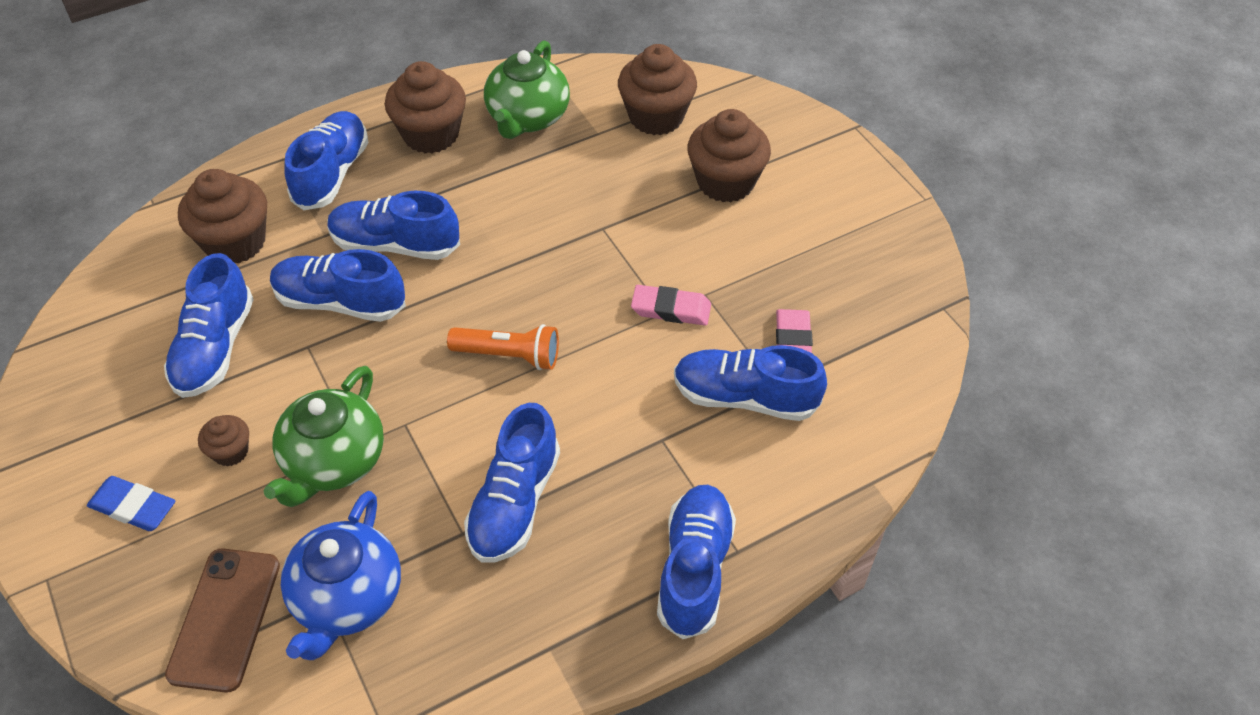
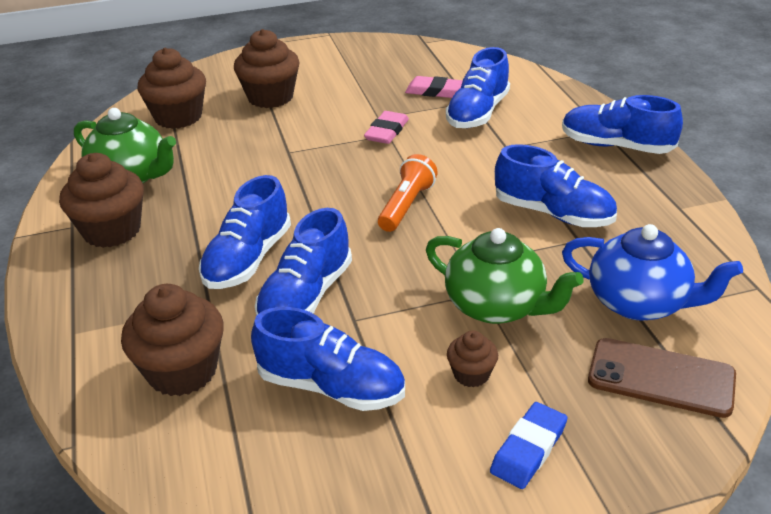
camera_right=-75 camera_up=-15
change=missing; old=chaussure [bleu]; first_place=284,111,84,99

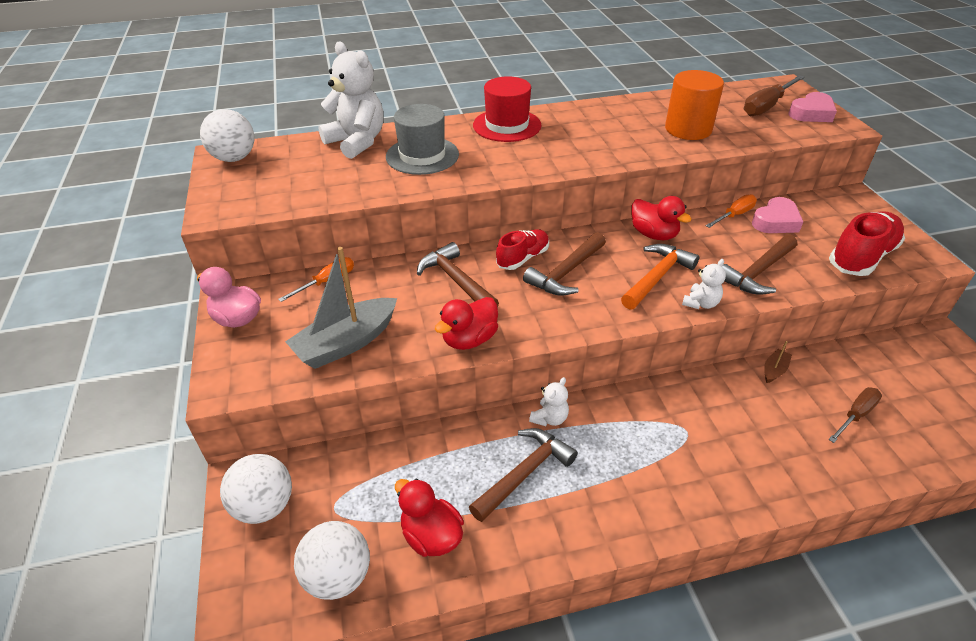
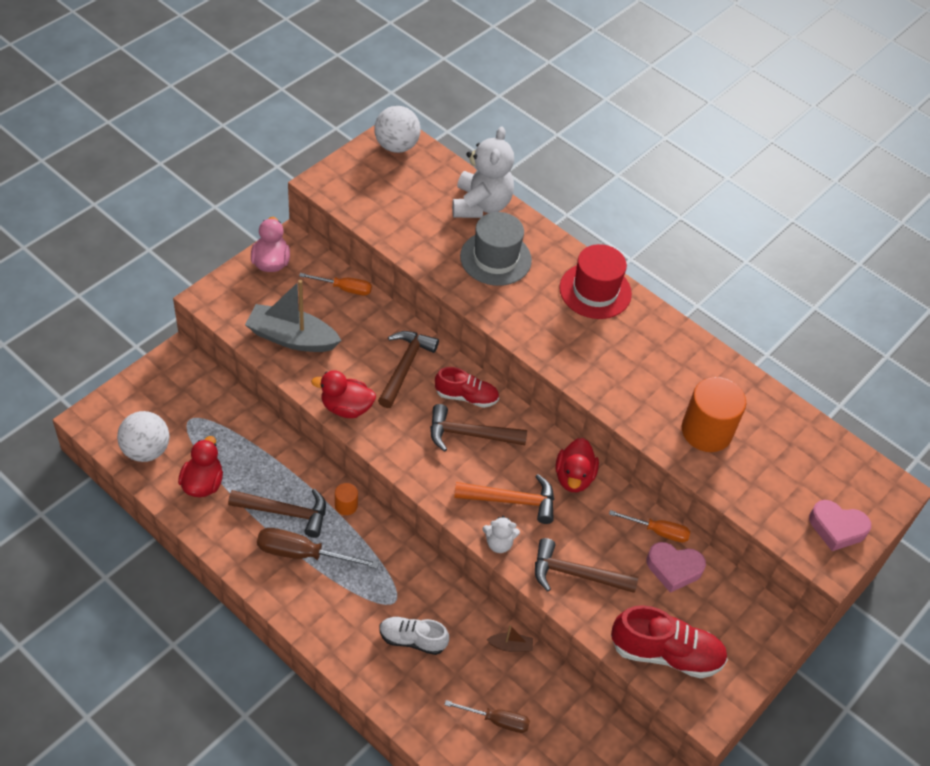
camera_right=50 camera_up=10
change=relocated; old=tournevis [marron]; first_place=744,75,61,41; second_place=257,528,122,41
change=exchanged; old=ours en peluche [blanc]; new=cylindre [orange]; first_place=529,377,40,49; second_place=335,483,23,32
change=appeared; new=chaussure [blanc]; second_place=380,616,69,39
change=missing; old=balle [blanc]; first_place=220,454,72,70

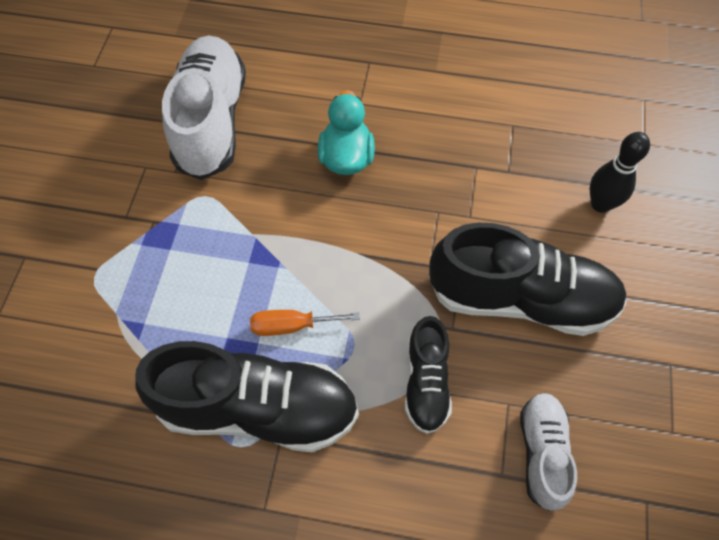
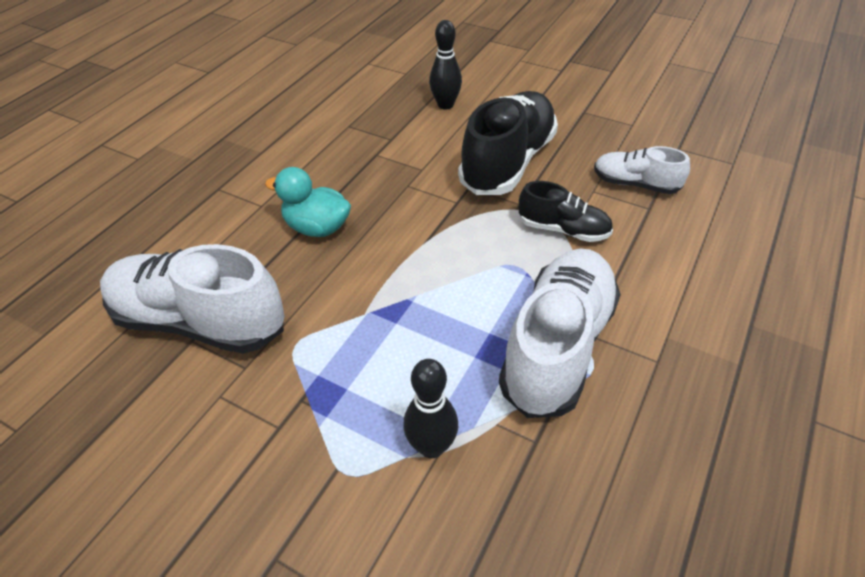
camera_right=-70 camera_up=-15
change=appeared; new=quille [noir]; second_place=403,359,55,99
change=colour; old=chaussure [noir]; new=chaussure [blanc]; first_place=135,341,224,111; second_place=499,249,122,169
change=missing; old=tournevis [orange]; first_place=250,310,110,26

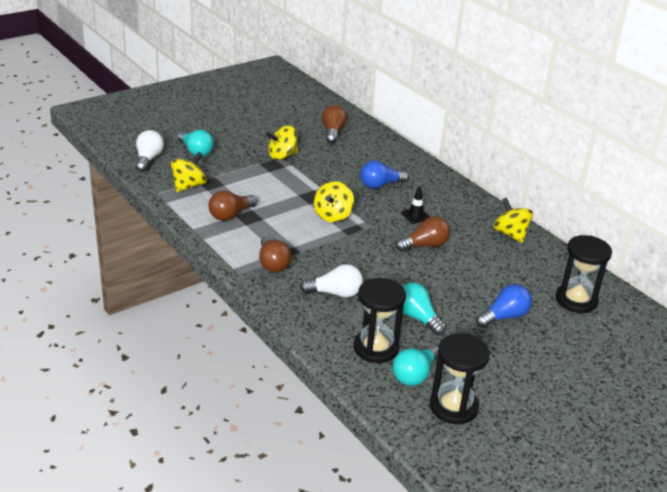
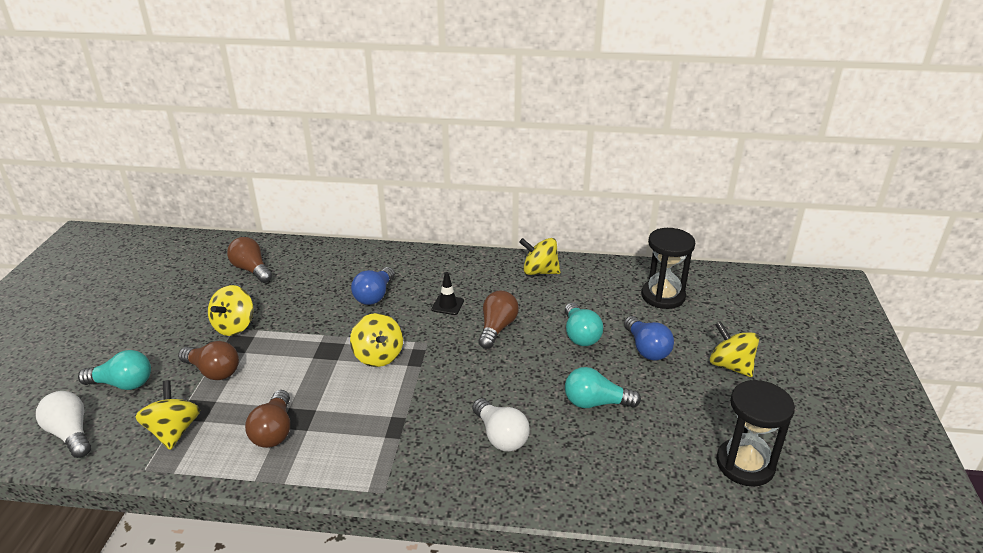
camera_right=-45 camera_up=0
change=relocated; old=ampoule [marron]; first_place=259,236,33,36; second_place=178,341,61,39
change=spun; old=ampoule [blanc]; first_place=300,264,63,34; second_place=472,398,58,54; degrees=105
change=relocated; old=ampoule [turquoise]; first_place=393,345,46,41; second_place=565,303,38,43
change=spun; old=ampoule [bleu]; first_place=476,284,56,44; second_place=624,316,50,45; degrees=150
change=appeared; new=toupie [jaune]; second_place=710,321,49,56
change=missing; old=sablier [noir]; first_place=354,278,52,85

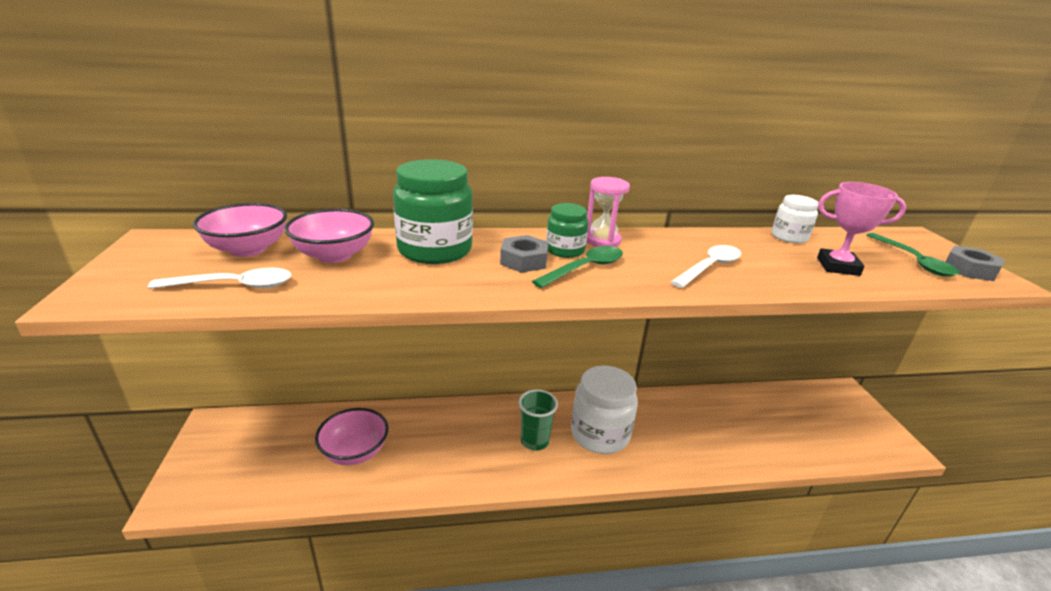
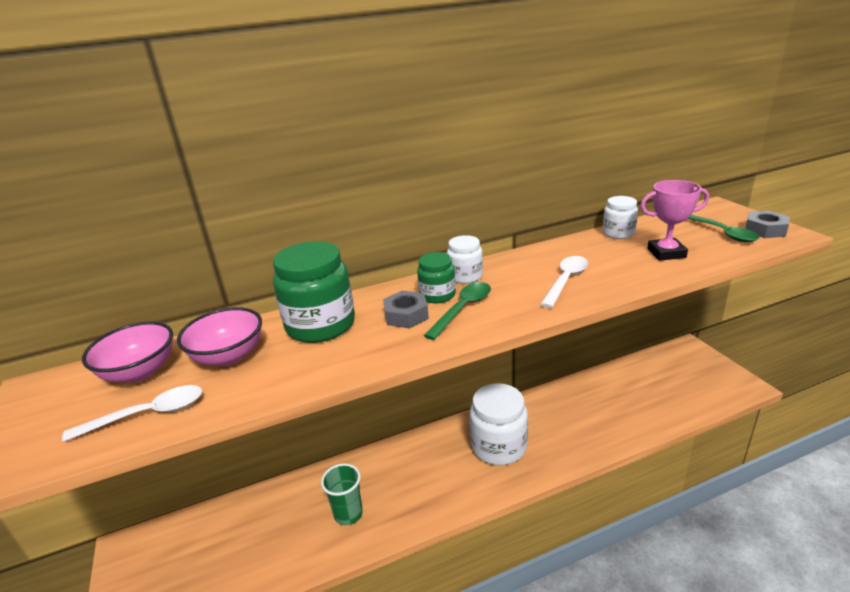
camera_right=-10 camera_up=0
change=relocated; old=gobelet [vert]; first_place=518,389,40,62; second_place=321,463,42,62
change=exchanged; old=sablier [rose]; new=bocal [blanc]; first_place=586,177,44,70; second_place=447,235,36,49
change=missing; old=bol [rose]; first_place=315,408,73,57

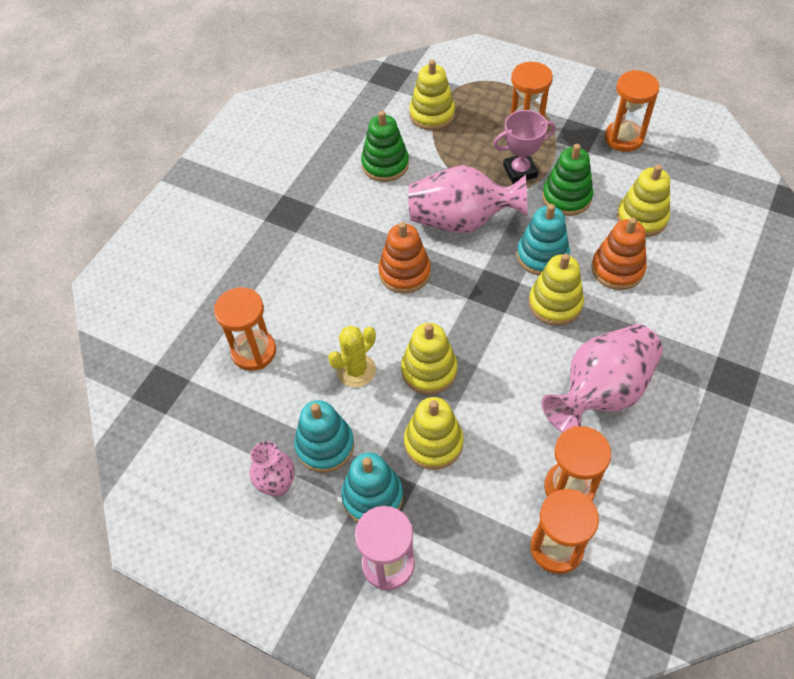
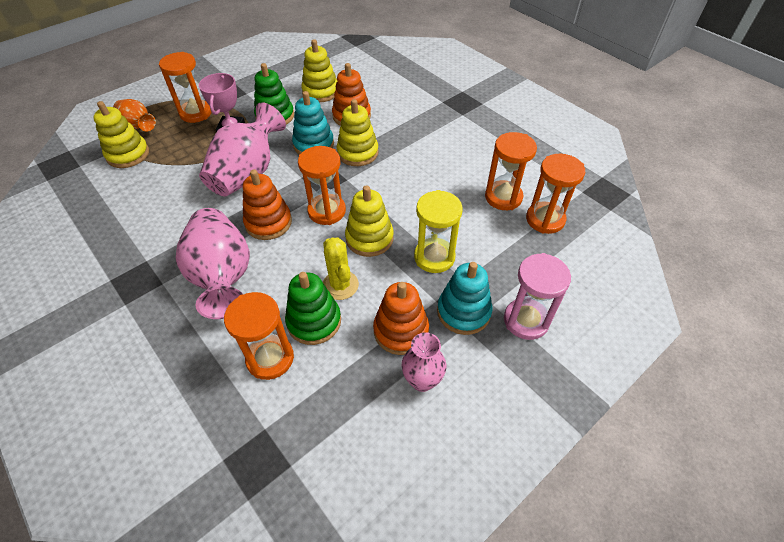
camera_right=-70 camera_up=-5
change=appeared; new=vase [orange]; second_place=113,99,43,32
change=relocated; old=vase [rose]; first_place=542,324,121,109; second_place=176,208,74,111
change=relocated; old=jouet à empiler [vert]; first_place=361,111,48,71; second_place=285,272,56,73
change=relocated; old=sablier [orange]; first_place=605,70,55,82; second_place=298,146,48,79
change=colour; old=jouet à empiler [turquoise]; new=jouet à empiler [orange]; first_place=294,400,60,73; second_place=373,282,56,73
change=exchanged; old=jouet à empiler [jaune]; new=sablier [jaune]; first_place=404,397,60,73; second_place=414,190,49,83

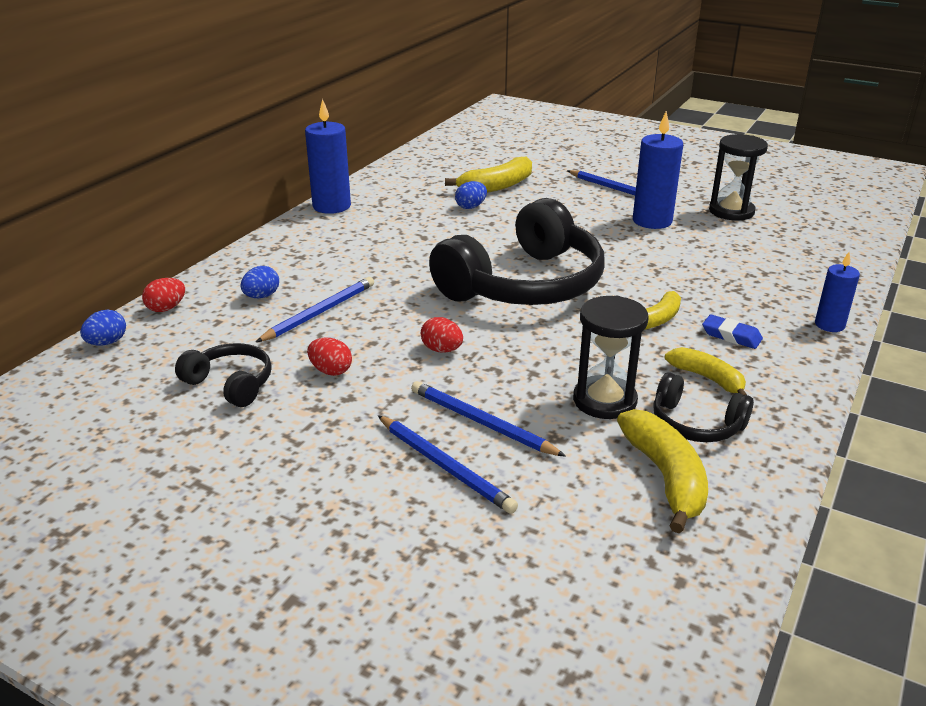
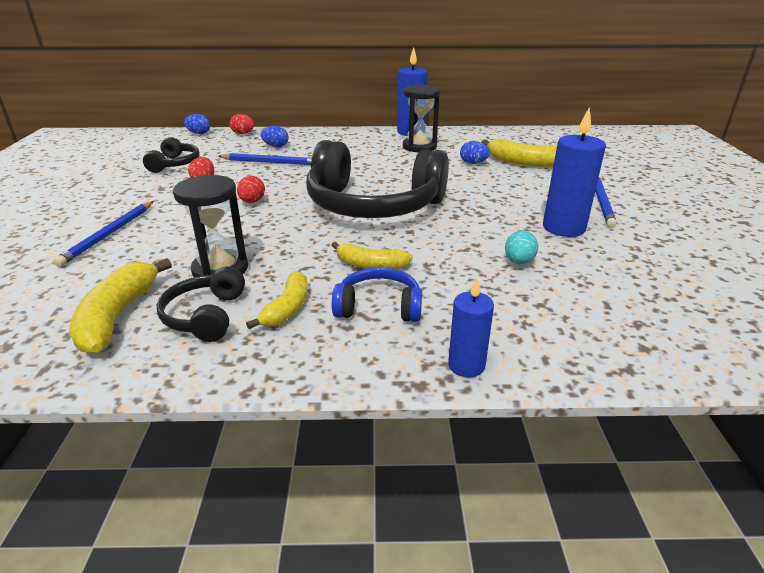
camera_right=60 camera_up=0
change=spun; old=banane [jaune]; first_place=617,409,91,124; second_place=69,258,103,96; degrees=135
change=exchanged; old=gomme [bleu]; new=casque audio [bleu]; first_place=702,315,61,34; second_place=332,267,90,55
change=relocated; old=sablier [noir]; first_place=709,134,59,87; second_place=403,85,37,67
change=appeared; new=œuf [turquoise]; second_place=505,231,33,33
change=missing; old=crayon [bleu]; first_place=411,381,155,76

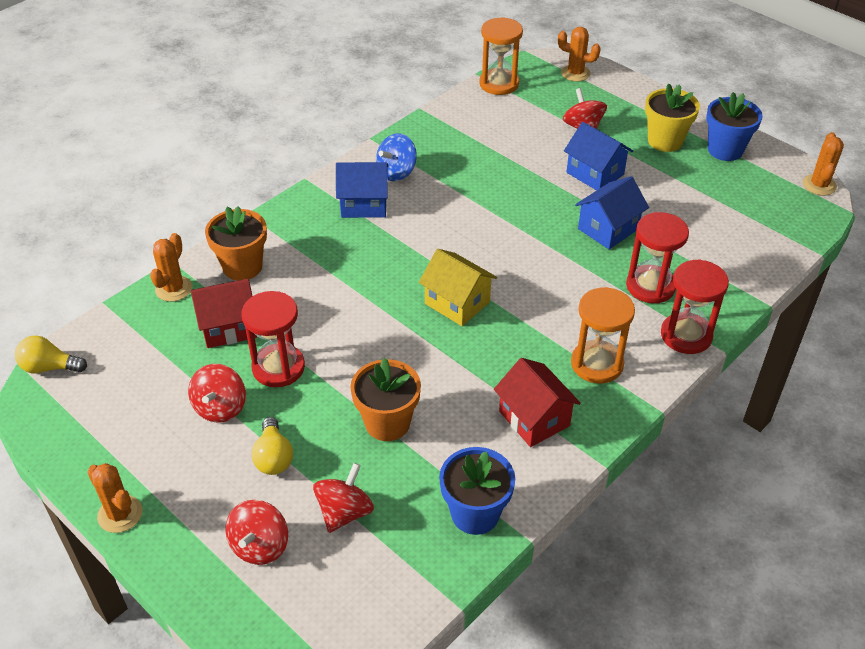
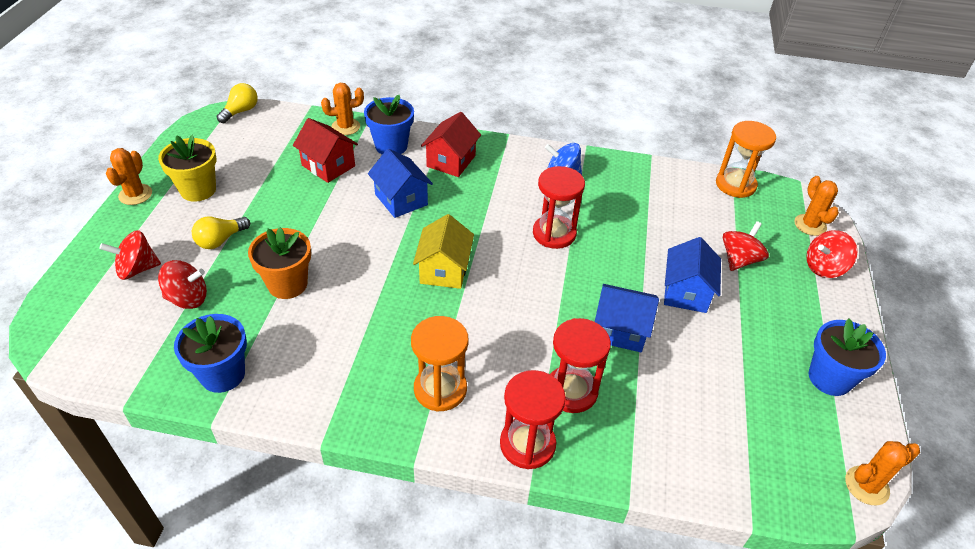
camera_right=55 camera_up=0
change=relocated; old=pot de fleurs [jaune]; first_place=645,83,55,69; second_place=158,135,58,67
change=spun; old=ampoule [jaune]; first_place=15,335,72,38; second_place=217,83,41,40; degrees=60
change=colour; old=pot de fleurs [orange]; new=pot de fleurs [bleu]; first_place=205,206,62,75; second_place=364,95,50,59
change=relocated; old=maison [bleu]; first_place=336,162,53,56; second_place=368,148,65,70
change=relocated; old=maison [rouge]; first_place=494,358,87,89; second_place=421,112,60,65
change=relocated; old=sablier [rouge]; first_place=241,291,64,96; second_place=533,166,52,83
change=relocated; old=toupie [rouge]; first_place=188,364,58,59; second_place=806,230,51,48

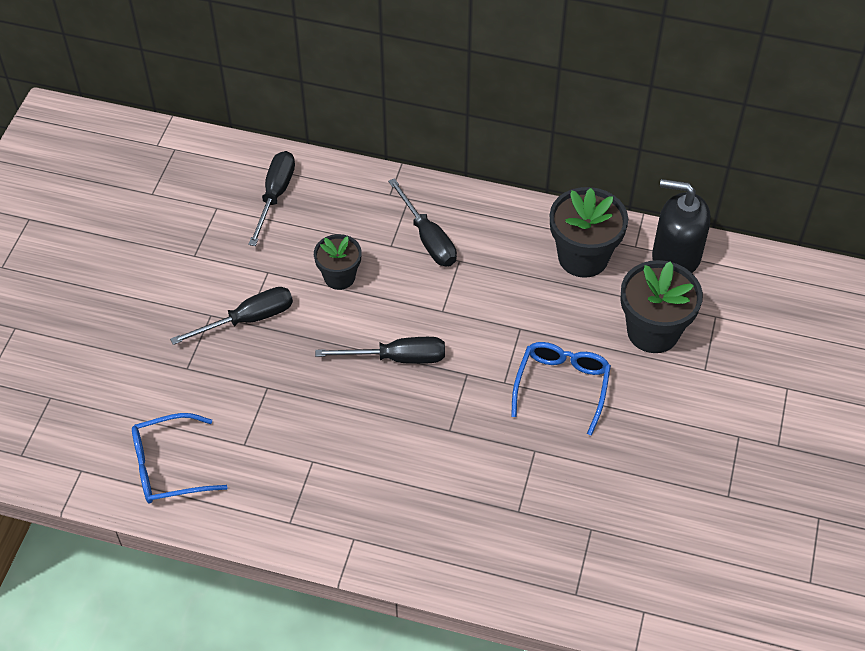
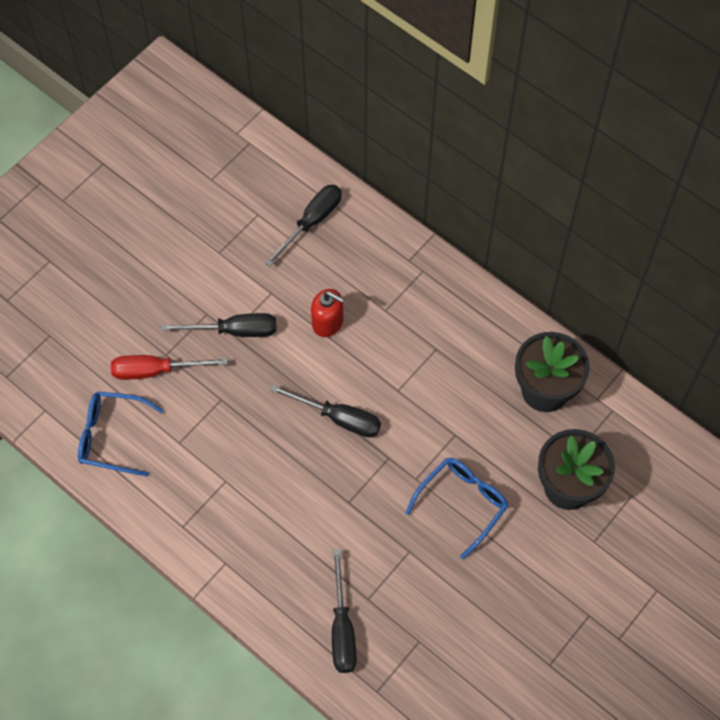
camera_right=25 camera_up=10
change=appeared; new=tournevis [rouge]; second_place=111,355,117,25
change=exchanged; old=pot de fleurs [noir]; new=distributeur de savon [rouge]; first_place=314,234,48,56; second_place=311,289,33,48
change=relocated; old=tournevis [noir]; first_place=388,178,69,89; second_place=332,549,24,124
change=missing; old=distributeur de savon [noir]; first_place=652,179,59,94

